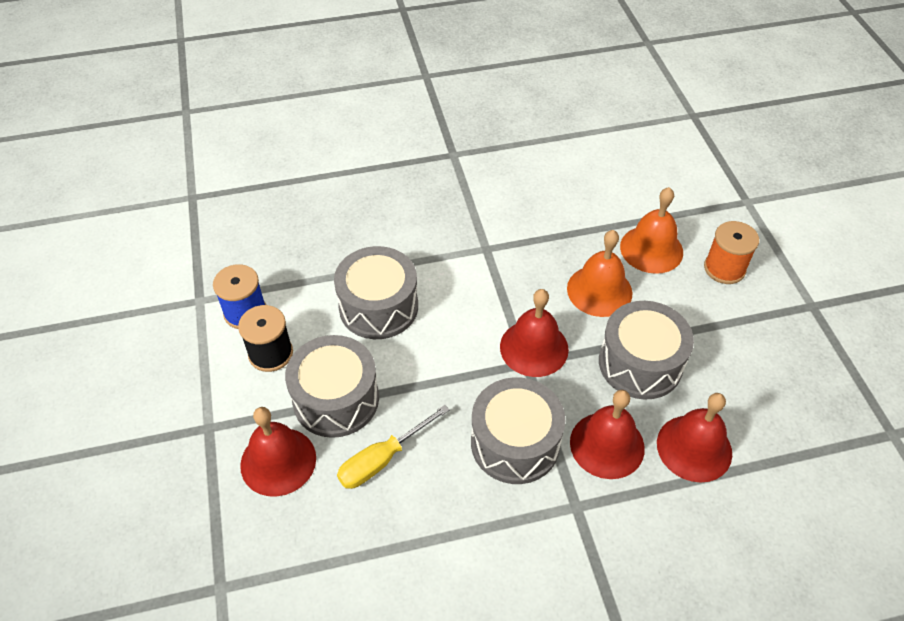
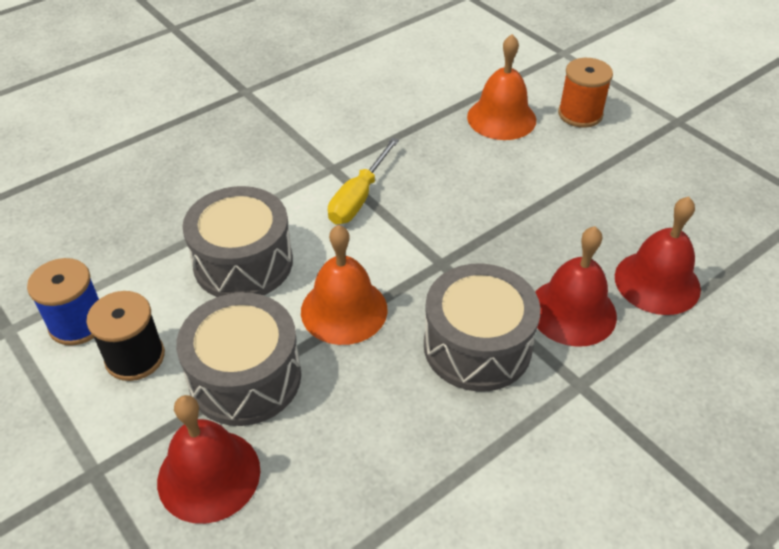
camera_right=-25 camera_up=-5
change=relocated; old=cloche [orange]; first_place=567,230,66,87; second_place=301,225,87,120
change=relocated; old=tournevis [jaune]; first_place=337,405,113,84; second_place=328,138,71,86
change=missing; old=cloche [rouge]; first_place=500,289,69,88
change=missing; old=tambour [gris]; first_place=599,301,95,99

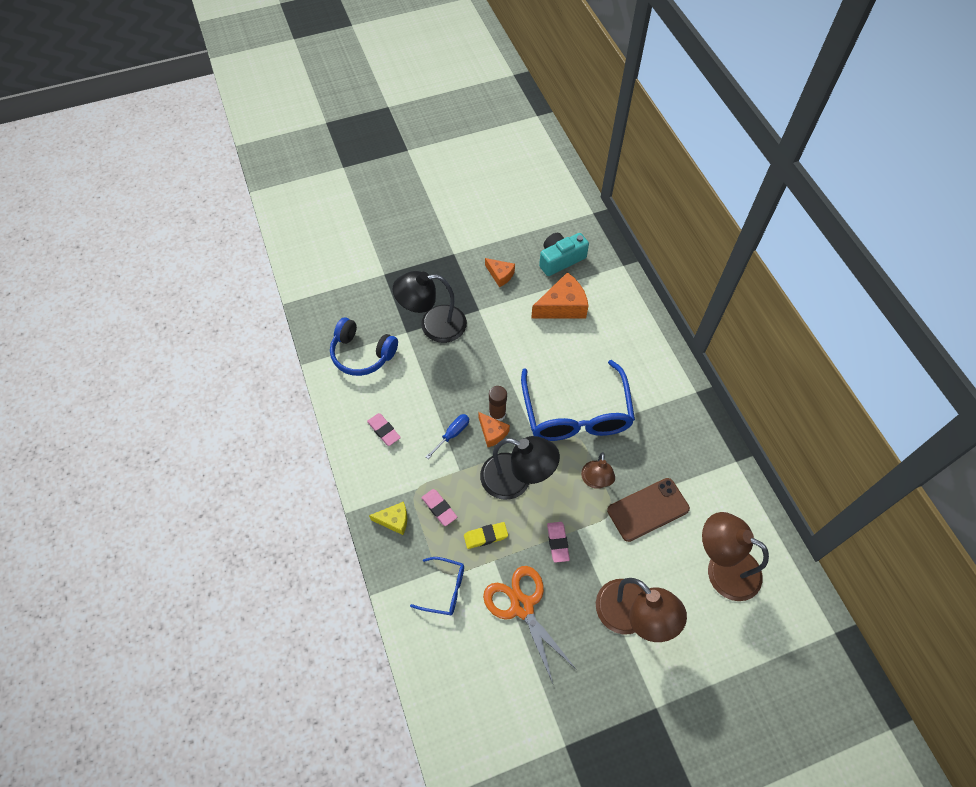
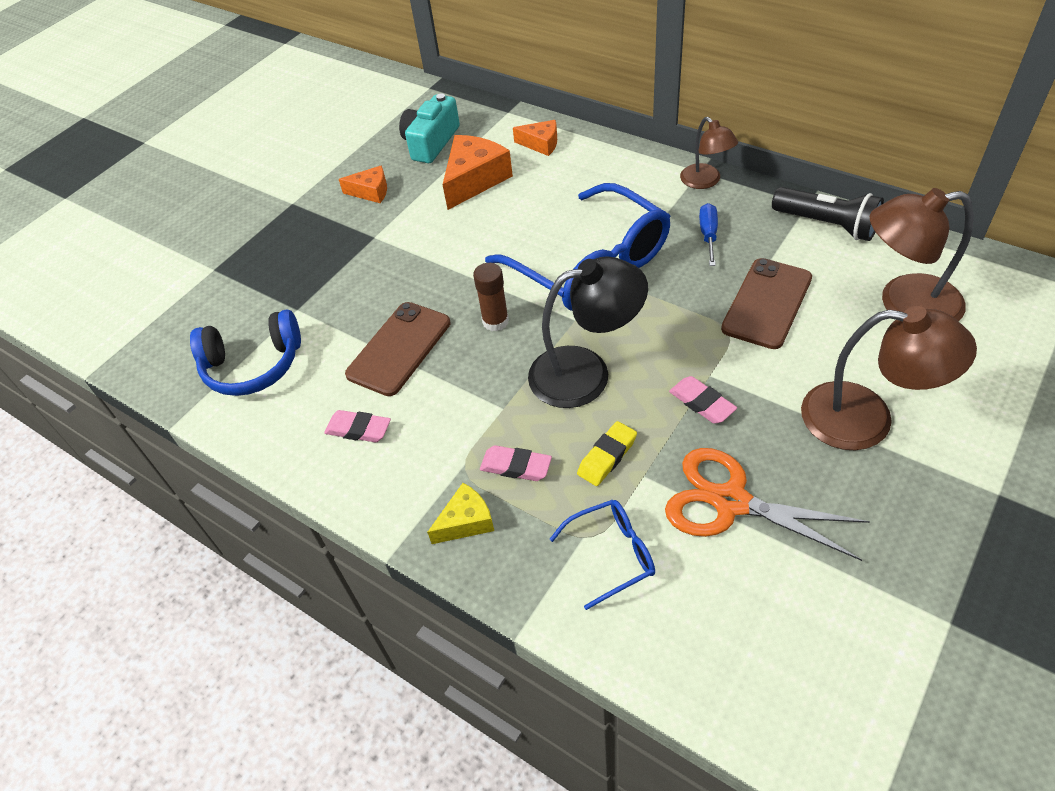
camera_right=-30 camera_up=-10
change=appeared; new=téléphone [marron]; second_place=345,302,105,94
change=relocated; old=fromage [orange]; first_place=478,412,32,35; second_place=513,120,44,36
change=relocated; old=lampe [marron]; first_place=581,452,34,37; second_place=680,117,58,72
change=relocated; old=tournevis [bleu]; first_place=426,414,43,45; second_place=699,203,19,63
change=appeared; new=lampe de poche [noir]; second_place=772,187,112,54
change=missing; old=lampe [noir]; first_place=393,271,74,72

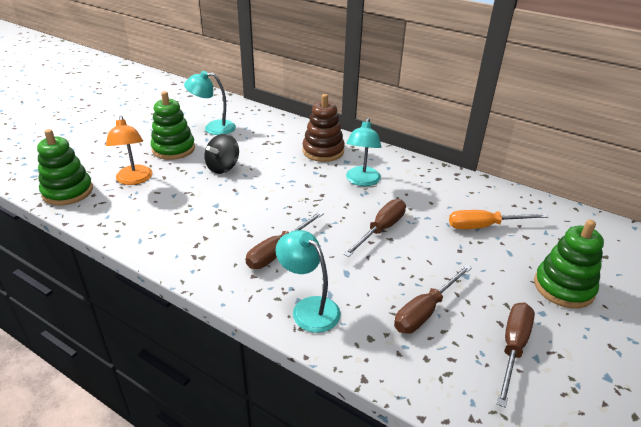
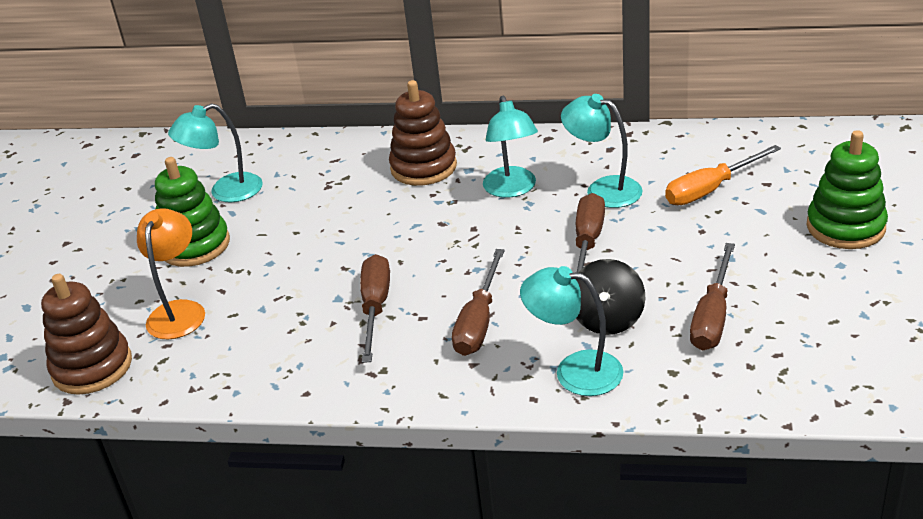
camera_right=-20 camera_up=0
change=colour; old=jouet à empiler [vert]; new=jouet à empiler [marron]; first_place=37,129,56,77; second_place=41,274,91,121
change=spun; old=lampe [orange]; first_place=106,116,47,69; second_place=137,208,68,131; degrees=-135
change=relocated; old=tournevis [marron]; first_place=497,303,38,105; second_place=360,254,30,109
change=appeared; new=lampe [turquoise]; second_place=561,94,82,114
change=relocated; old=toupie [noir]; first_place=204,134,35,40; second_place=576,259,70,76

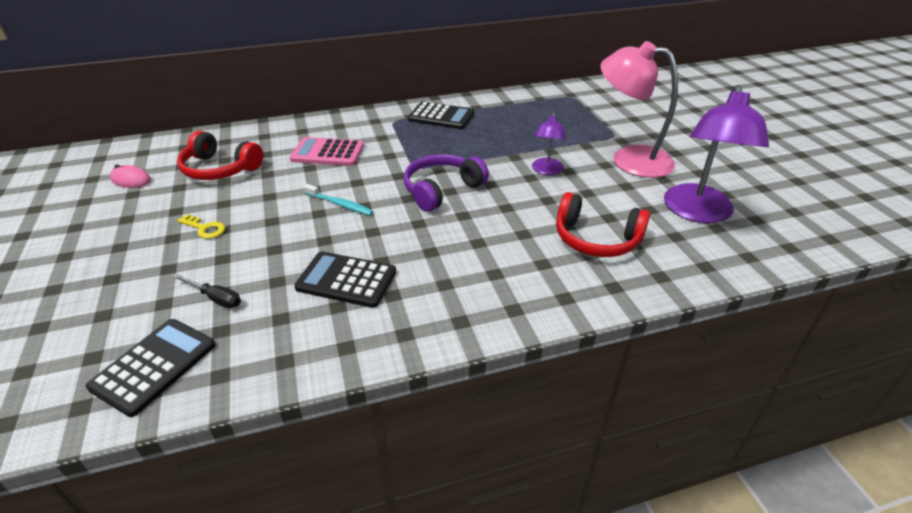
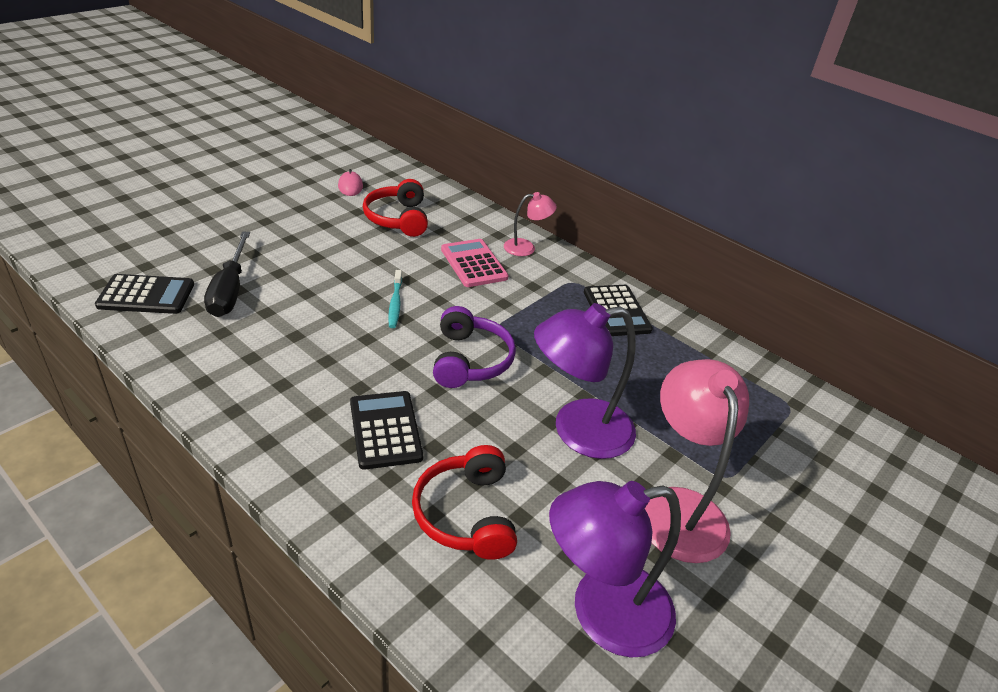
camera_right=55 camera_up=0
change=size; old=tournevis [noir]; first_place=173,274,68,34; second_place=204,231,46,86; factor=1.88
change=relocated; old=calculatrice [noir]; first_place=294,251,102,57; second_place=350,391,73,79
change=spun; old=casque audio [violet]; first_place=404,154,85,58; second_place=433,306,83,82; degrees=75
change=appeared; new=lampe [rose]; second_place=504,192,53,64
change=size; old=lampe [violet]; first_place=532,112,34,63; second_place=534,303,102,156; factor=1.92
change=missing; old=clé [jaune]; first_place=177,214,48,25

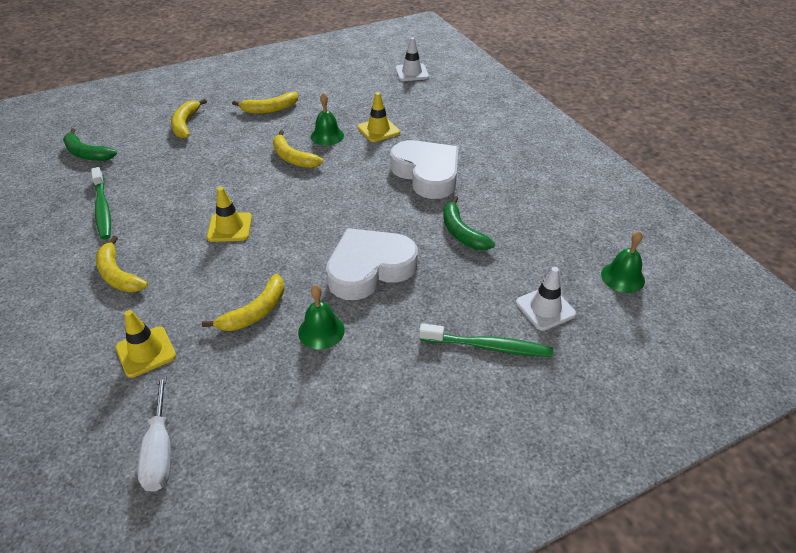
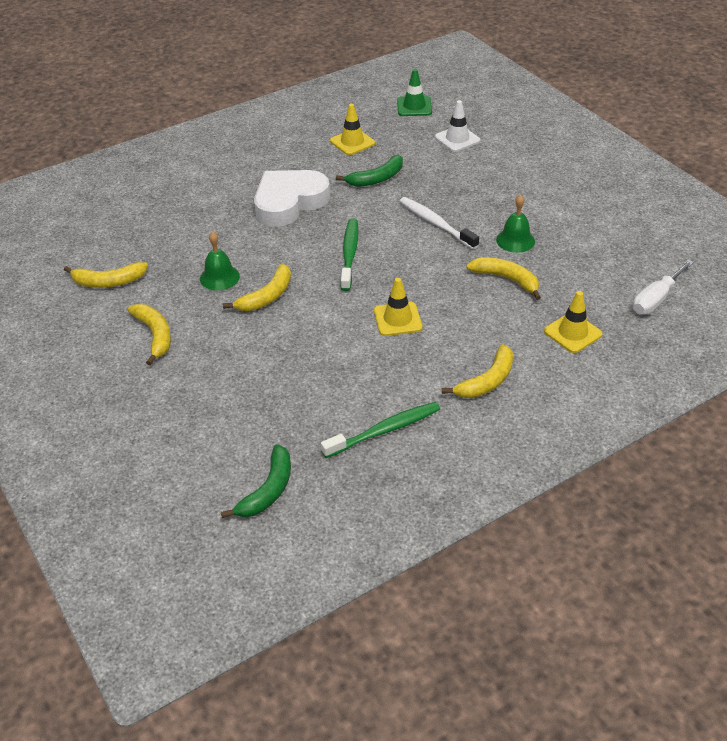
camera_right=-95 camera_up=0
change=relocated; old=banane [jaune]; first_place=171,99,36,40; second_place=64,262,84,26
change=relocated; old=cône de chantier [jaune]; first_place=357,92,43,50; second_place=330,104,45,51
change=relocated; old=brosse à dents [vert]; first_place=419,323,134,34; second_place=340,218,19,73
change=exchanged; old=cloche [vert]; new=cône de chantier [vert]; first_place=601,231,44,62; second_place=397,69,35,47
change=exchanged; old=cœur [blanc]; new=brosse à dents [blanc]; first_place=326,228,92,72; second_place=399,197,80,53
change=spun; old=tournevis [blanc]; first_place=138,375,33,117; second_place=633,259,61,56; degrees=150
change=missing; old=cône de chantier [blanc]; first_place=395,37,34,44

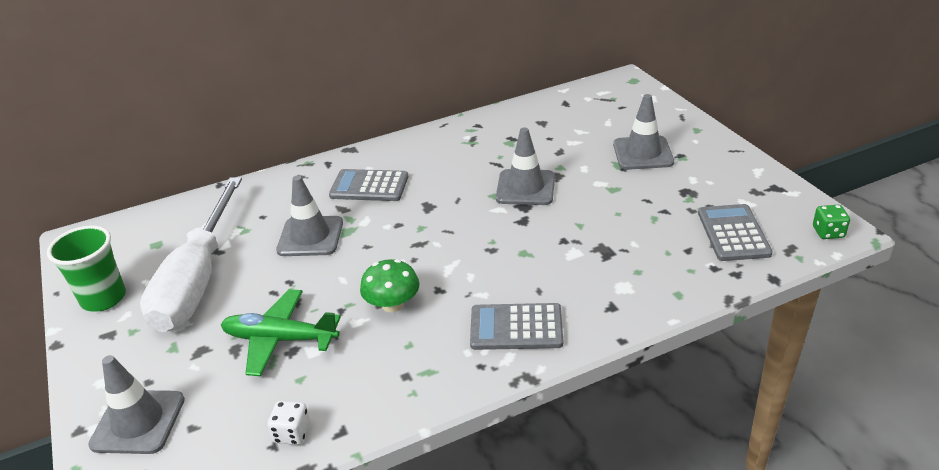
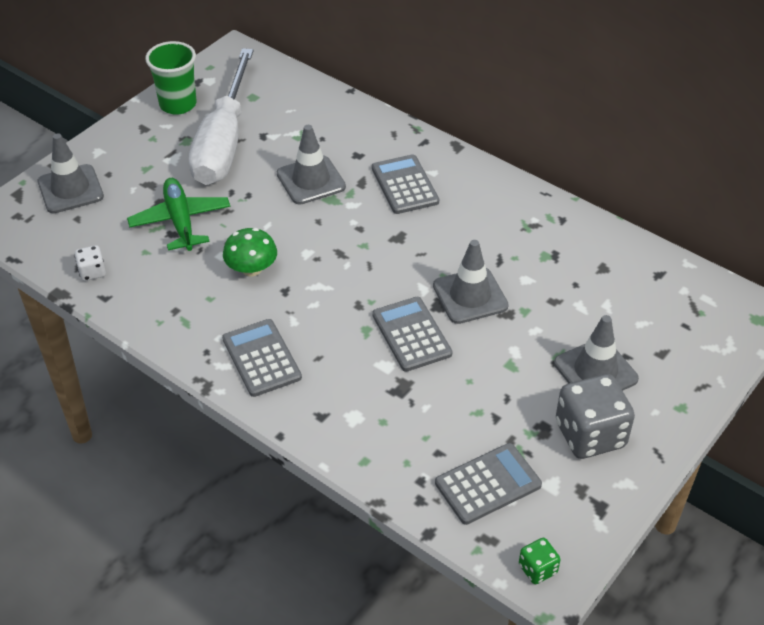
camera_right=60 camera_up=10
change=spun; old=tournevis [blanc]; first_place=140,177,102,155; second_place=189,48,65,137; degrees=-60
change=appeared; new=calculatrice [gris]; second_place=372,297,80,75
change=appeared; new=dé [gris]; second_place=556,374,79,85

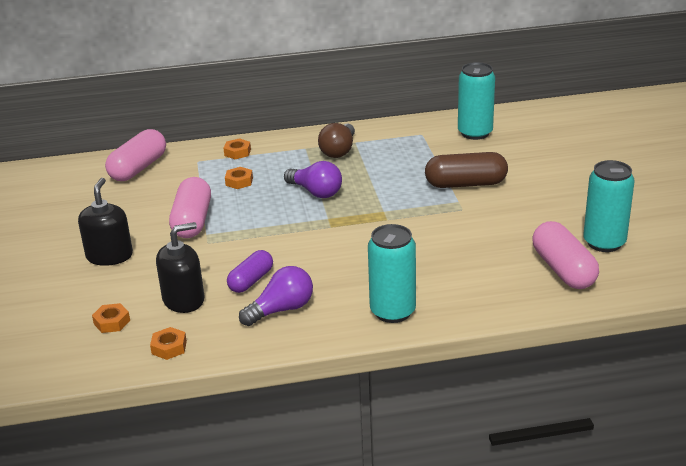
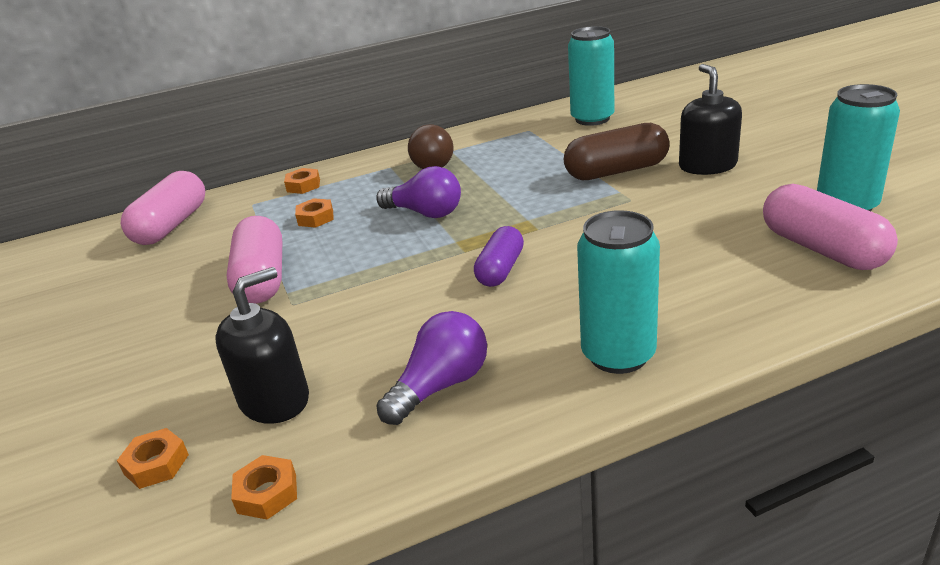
camera_right=-10 camera_up=0
change=relocated; old=gélule [violet]; first_place=227,250,46,43; second_place=474,226,50,61
change=relocated; old=distributeur de savon [noir]; first_place=78,178,55,88; second_place=679,64,63,111

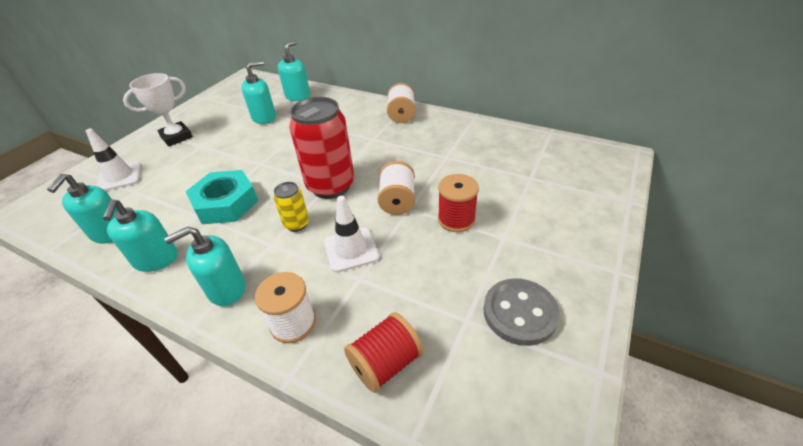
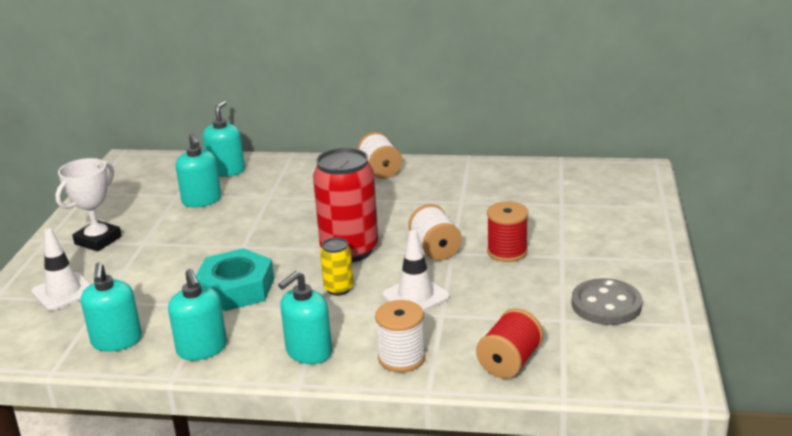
camera_right=-20 camera_up=-15
change=spun; old=distributeur de savon [turquoise]; first_place=241,61,35,63; second_place=176,133,45,75; degrees=120

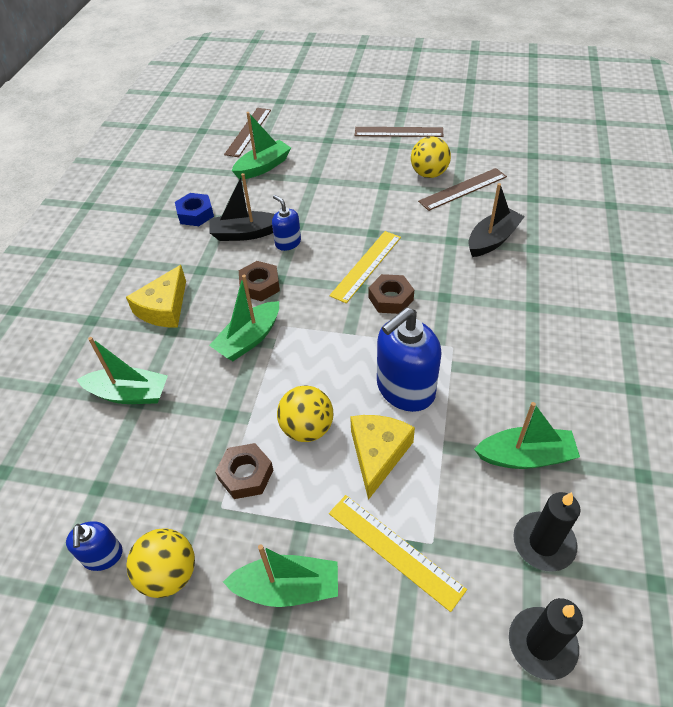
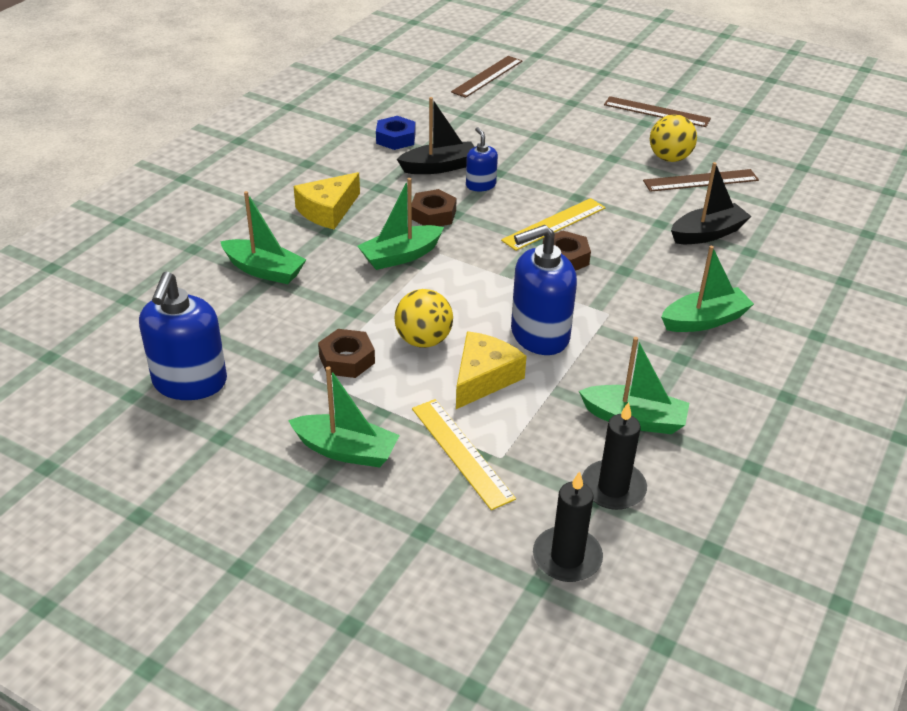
camera_right=15 camera_up=-10
change=size; old=distributeur de savon [bleu]; first_place=66,521,57,50; second_place=139,272,88,128; factor=1.87
change=spun; old=bateau [noir]; first_place=209,173,66,68; second_place=397,97,77,77; degrees=150
change=relocated; old=bateau [vert]; first_place=232,112,59,67; second_place=661,246,93,86
change=missing; old=balle [jaune]; first_place=126,528,69,70

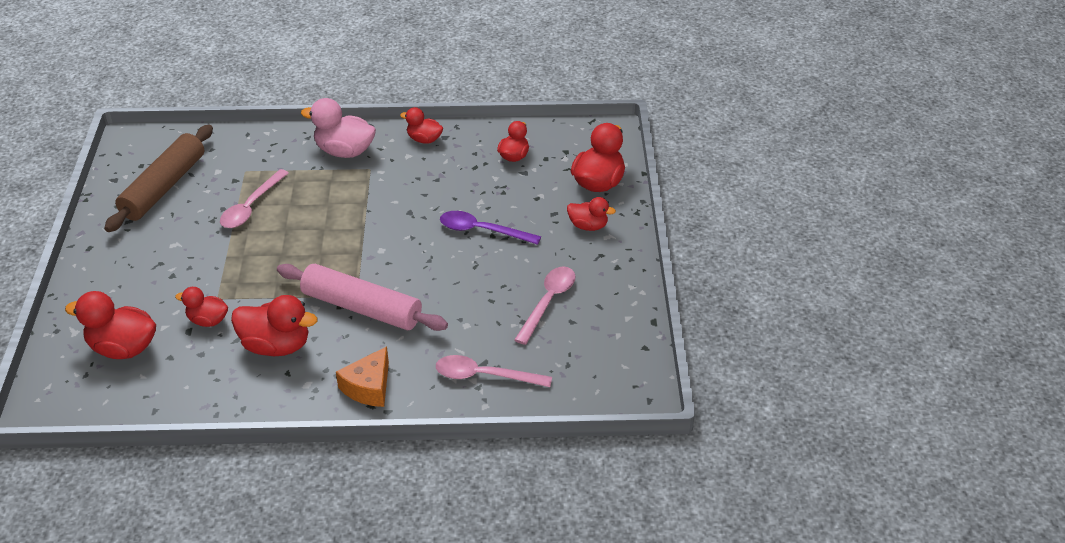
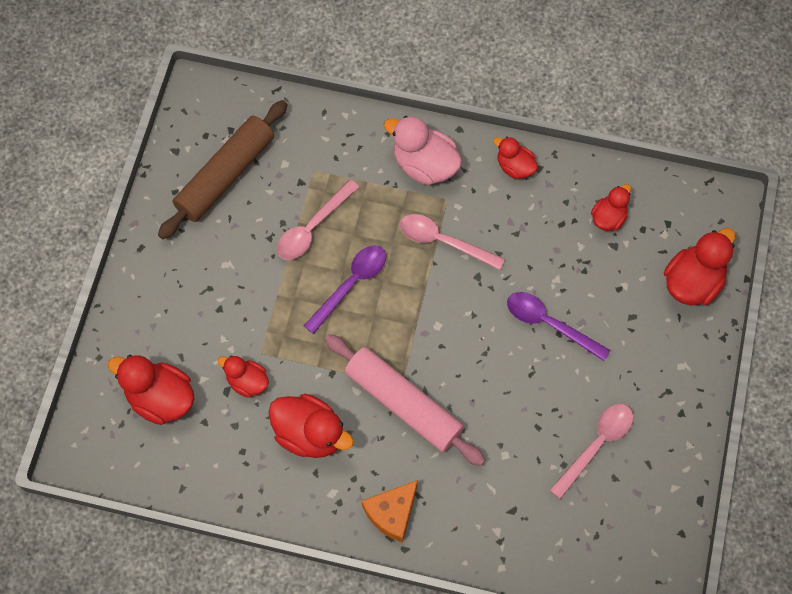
camera_right=15 camera_up=25
change=appeared; new=cuillère [violet]; second_place=304,245,82,89
change=relocated; old=cuillère [rose]; first_place=436,355,116,32; second_place=400,214,105,56
change=missing; old=canard [rouge]; first_place=567,197,49,34

